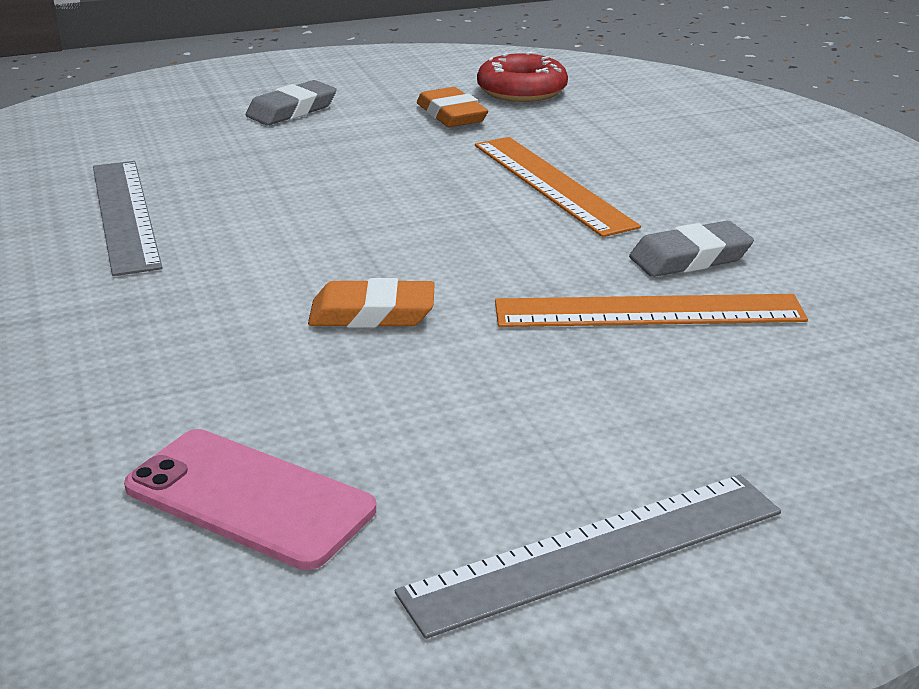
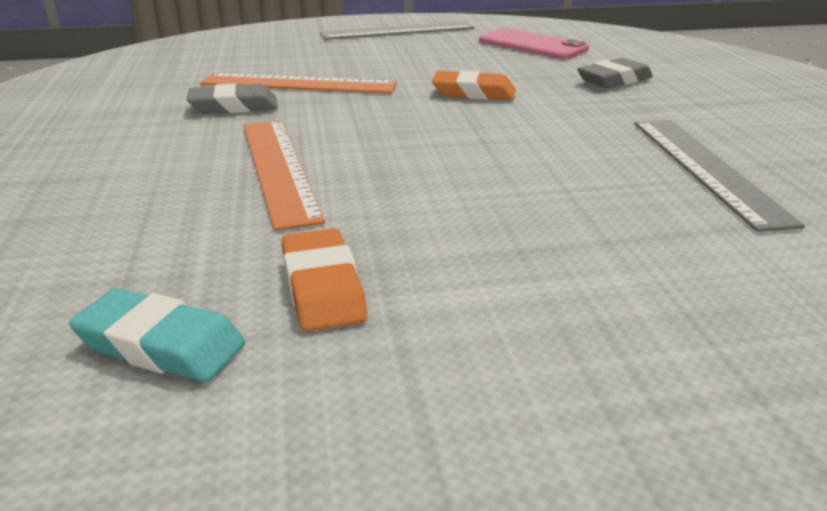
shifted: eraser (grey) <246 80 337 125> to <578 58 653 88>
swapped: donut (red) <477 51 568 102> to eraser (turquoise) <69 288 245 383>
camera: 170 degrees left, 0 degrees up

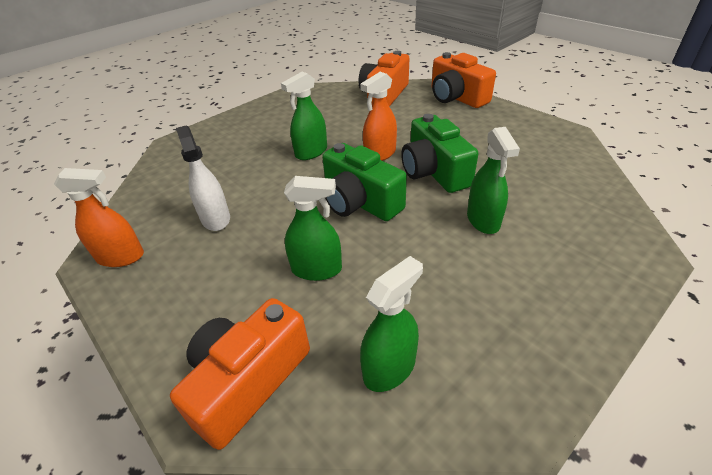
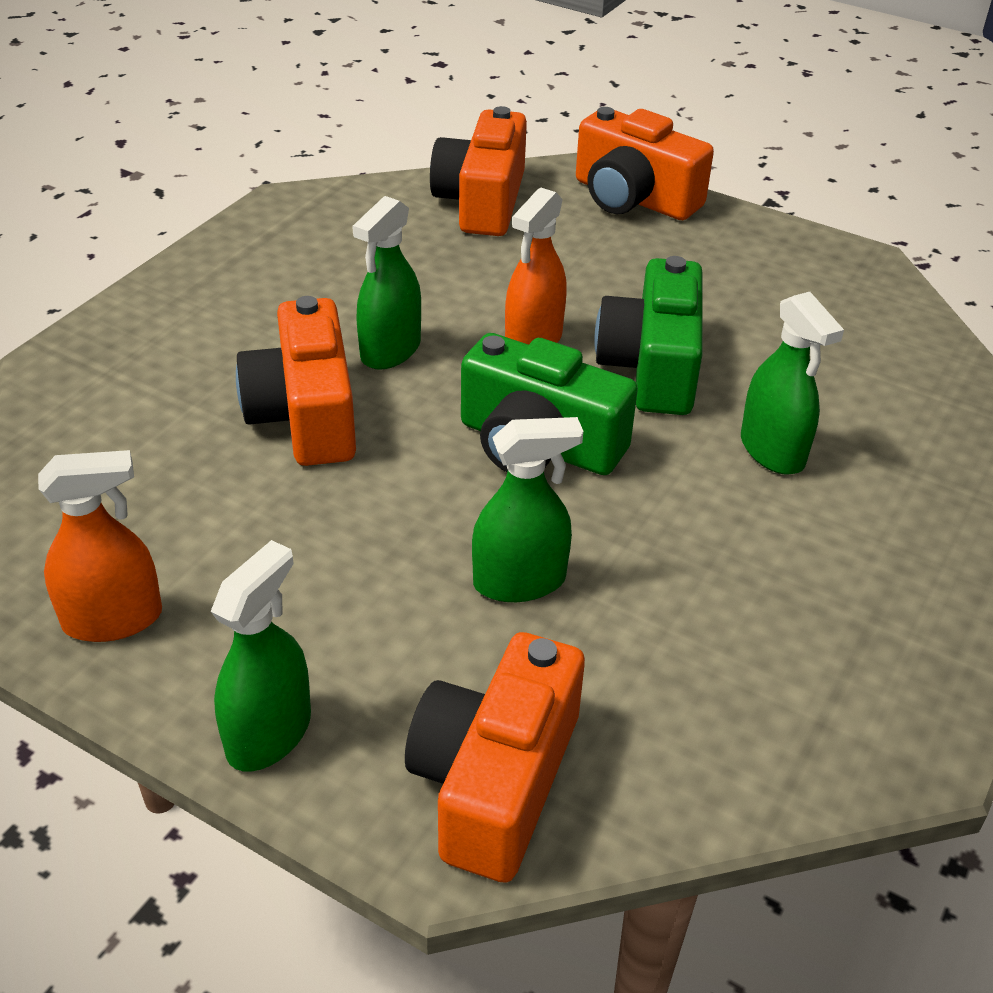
gone: spray bottle (white) <176 125 230 231>
new: camera (orange) <236 296 356 466>
shifted: spray bottle (green) <360 256 423 392> to <211 540 311 772>
rotated: camera (green) <401 114 478 193> = <594 256 703 415> 45 degrees clockwise
camera: 20 degrees left, 0 degrees up

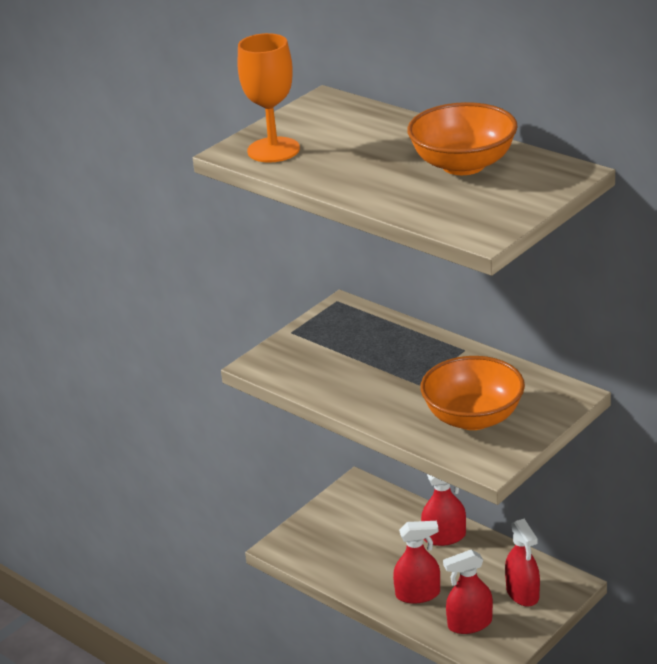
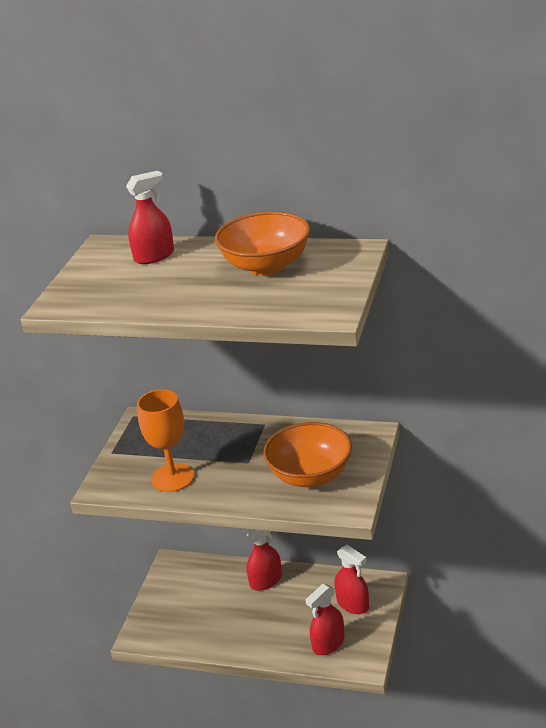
shifted: goblet (orange) <238 33 300 163> to <137 389 194 492>; spray bottle (red) <393 521 440 604> to <126 171 174 264>
camera: 25 degrees left, 0 degrees up

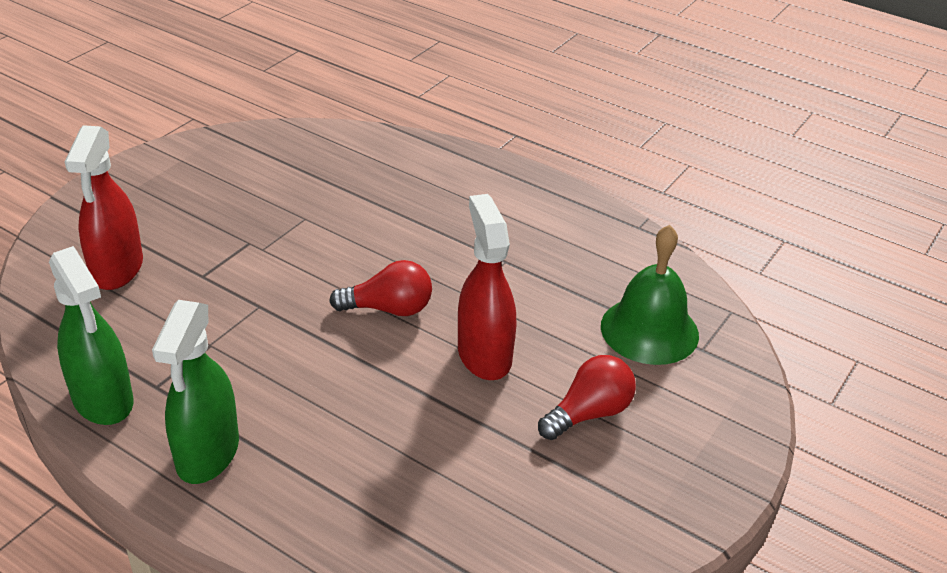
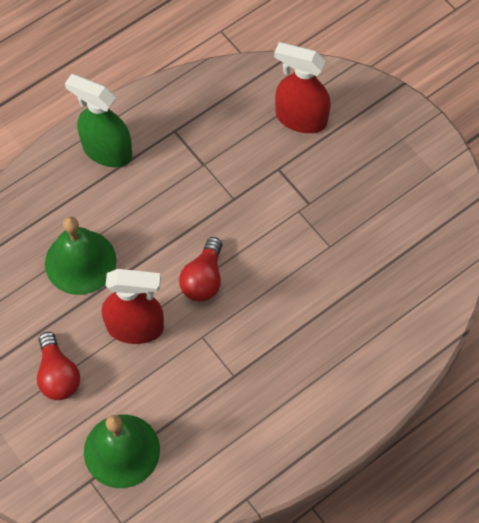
gone: spray bottle (green) <49 246 133 425>
new: bell (green) <45 216 116 295>
camera: 110 degrees right, 25 degrees up

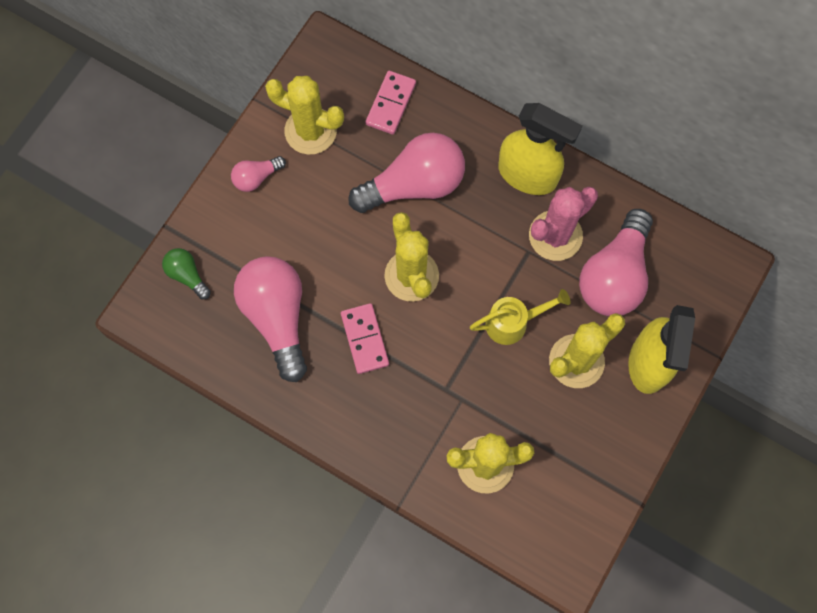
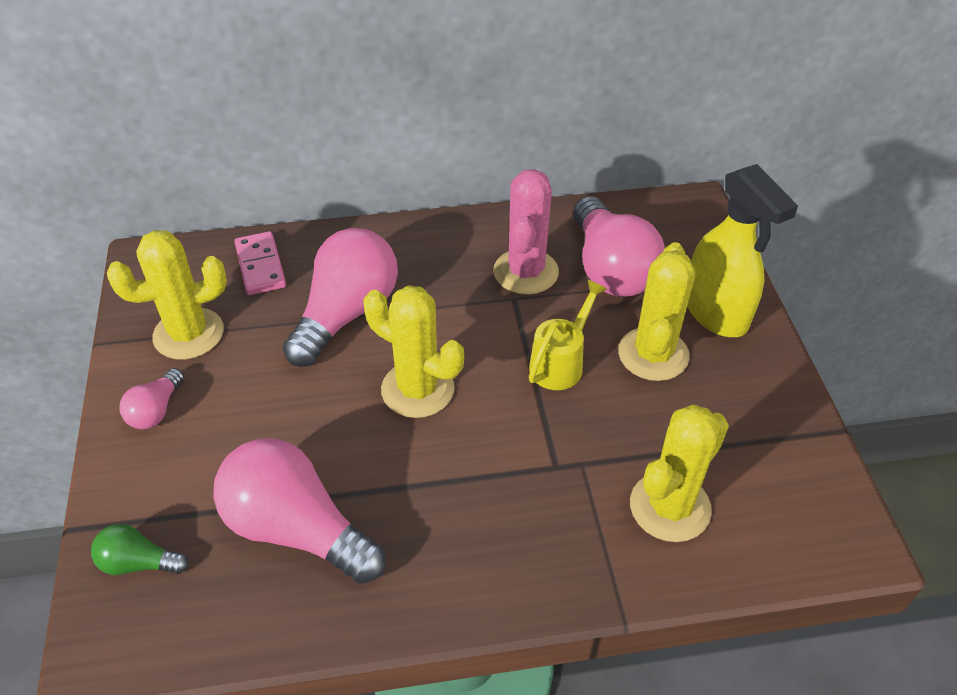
gone: spray bottle (yellow) <498 103 582 195>; domino (pink) <341 303 389 374>
camera: 40 degrees left, 25 degrees down

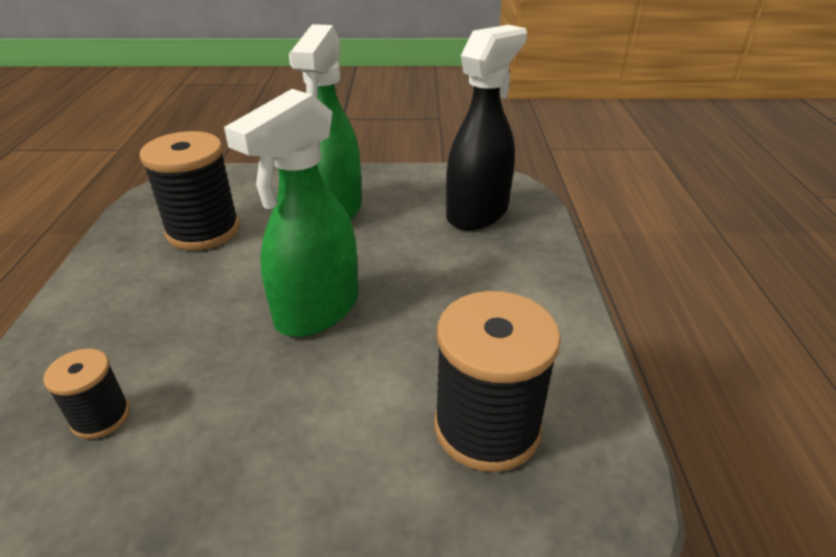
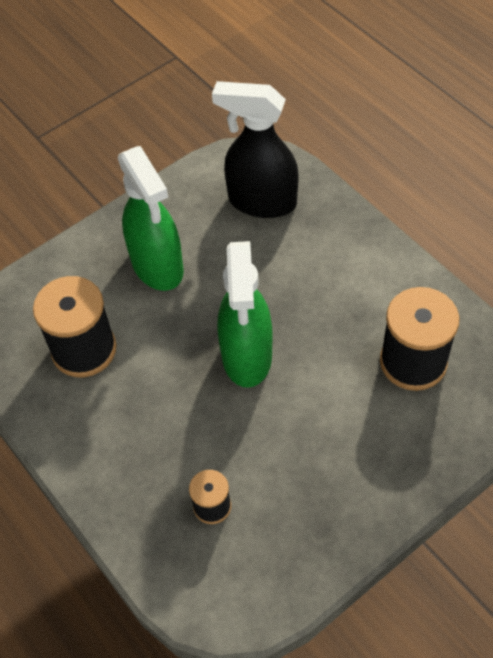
rotated: spray bottle (black) <446 25 527 230> = <212 81 299 218> 75 degrees counterclockwise
camera: 35 degrees left, 20 degrees up

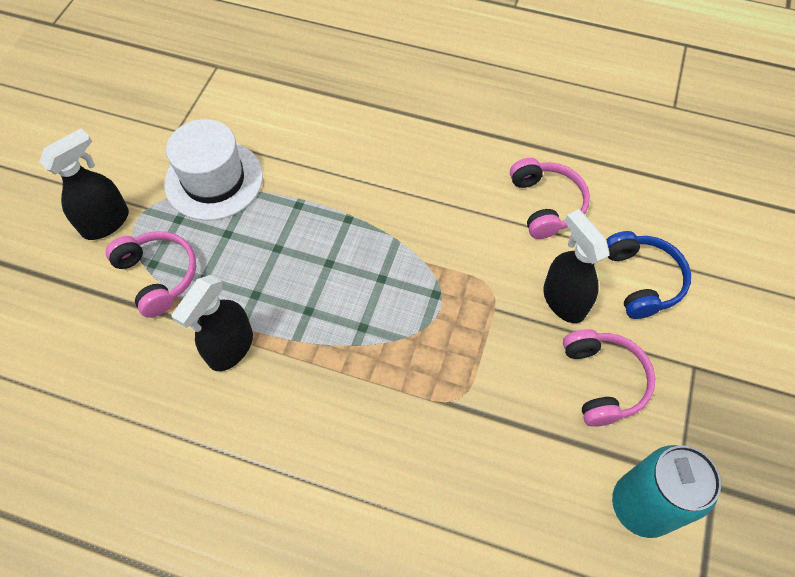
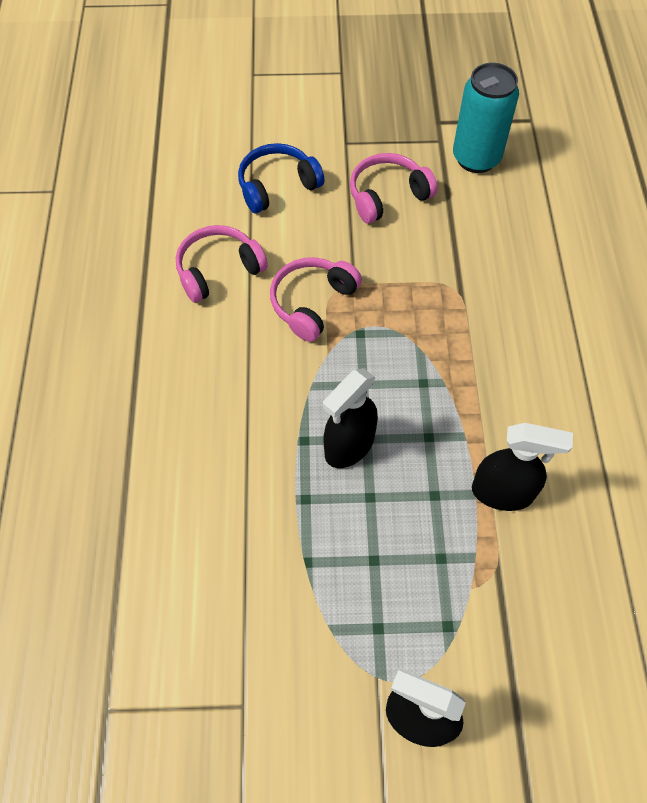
gone: hat (white) <164 119 263 221>
shifted: spray bottle (black) <543 209 610 323> to <323 368 378 468>; headphones (pink) <106 231 196 318> to <270 257 362 342>
camera: 110 degrees left, 0 degrees up

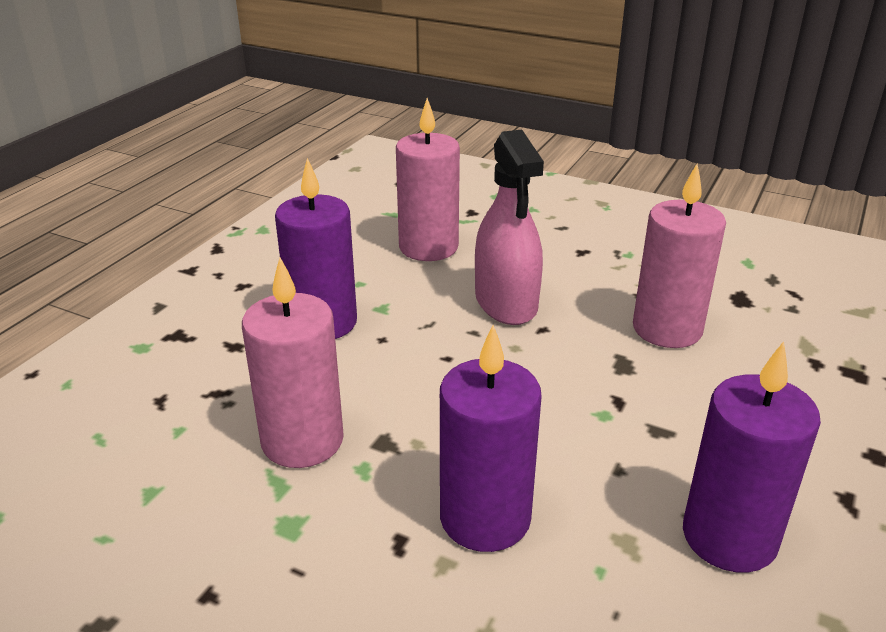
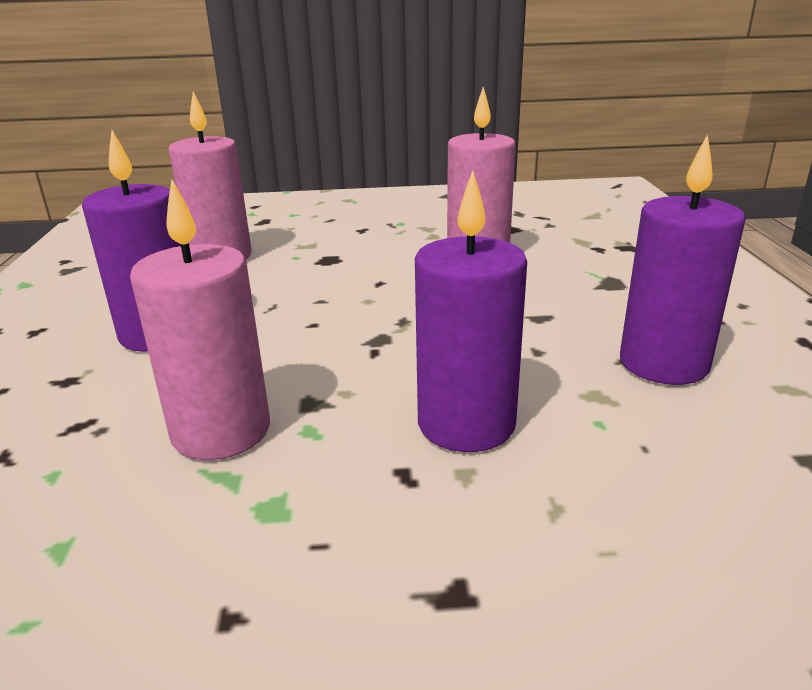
gone: spray bottle (pink) <475 130 544 325>
camera: 30 degrees left, 5 degrees down

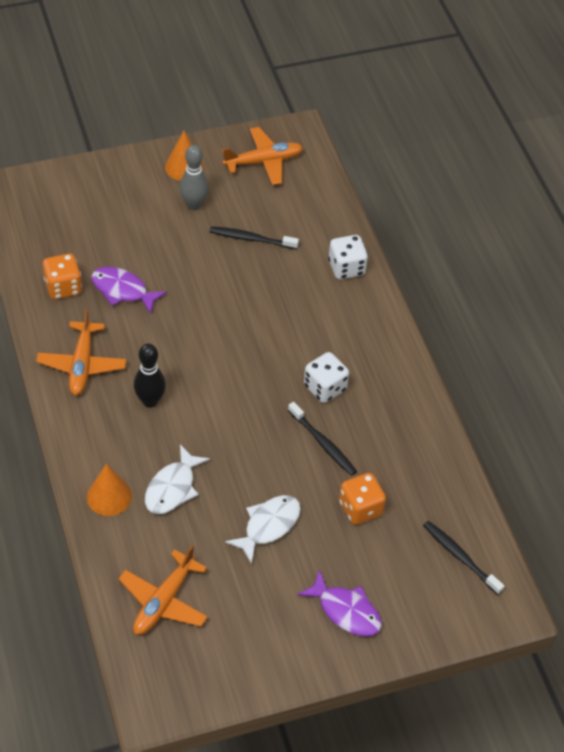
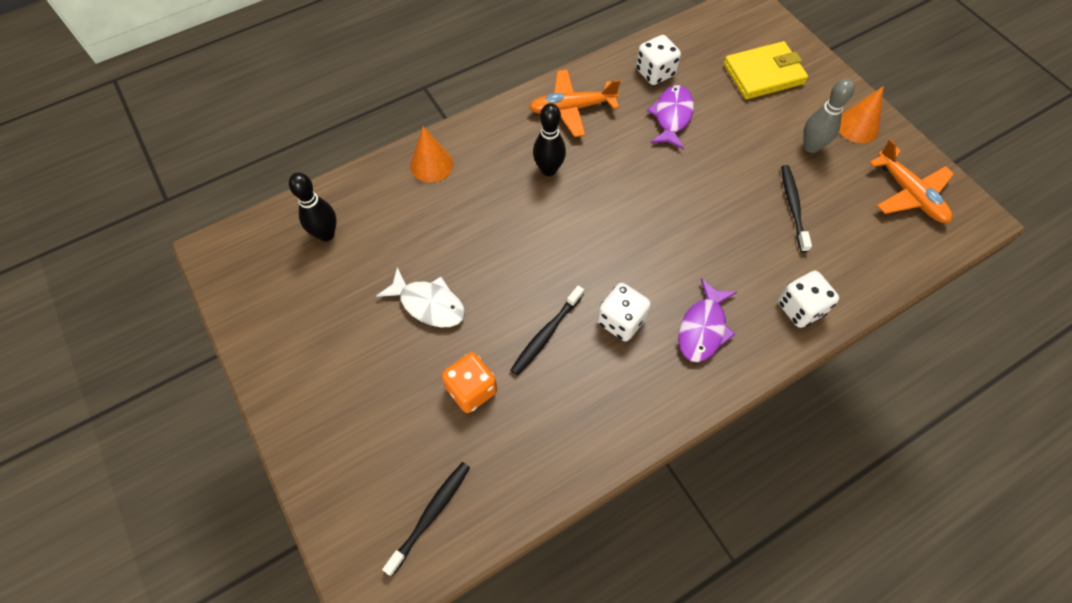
gone: fish (white) <145 444 210 514>
new: wallet (yellow) <724 41 808 99>
shifted: fish (purple) <297 569 382 637> to <678 278 737 362>
swapped: plane (orange) <119 545 208 635> to bowling pin (black) <289 173 336 241>
repainted: dice (orange) <43 253 82 299> to dice (white) <636 35 681 85>
camera: 80 degrees right, 10 degrees up

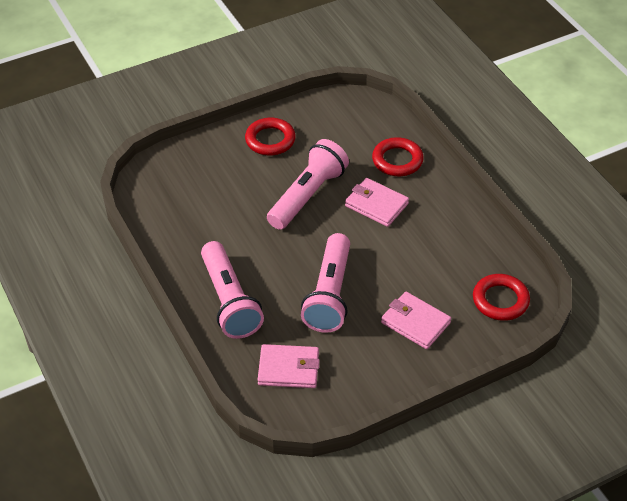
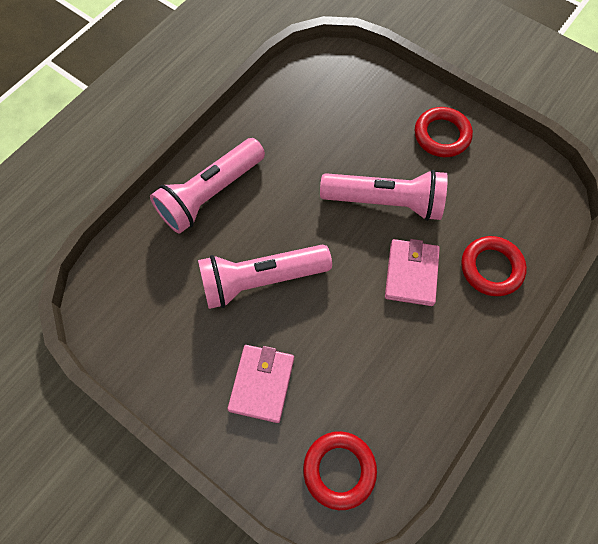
gone: wallet (pink) <258 344 320 388>
camera: 65 degrees right, 20 degrees up

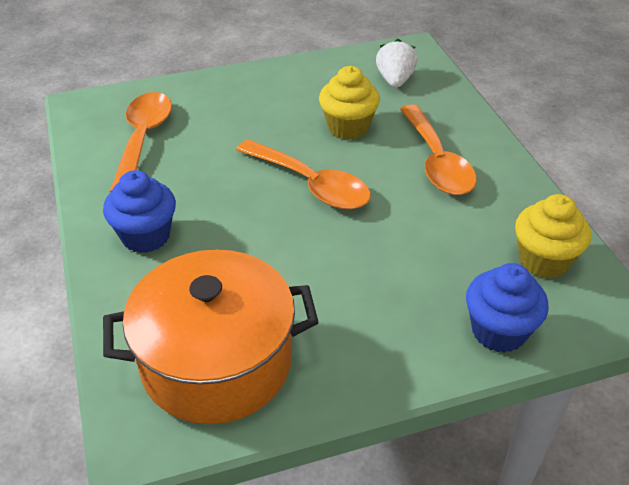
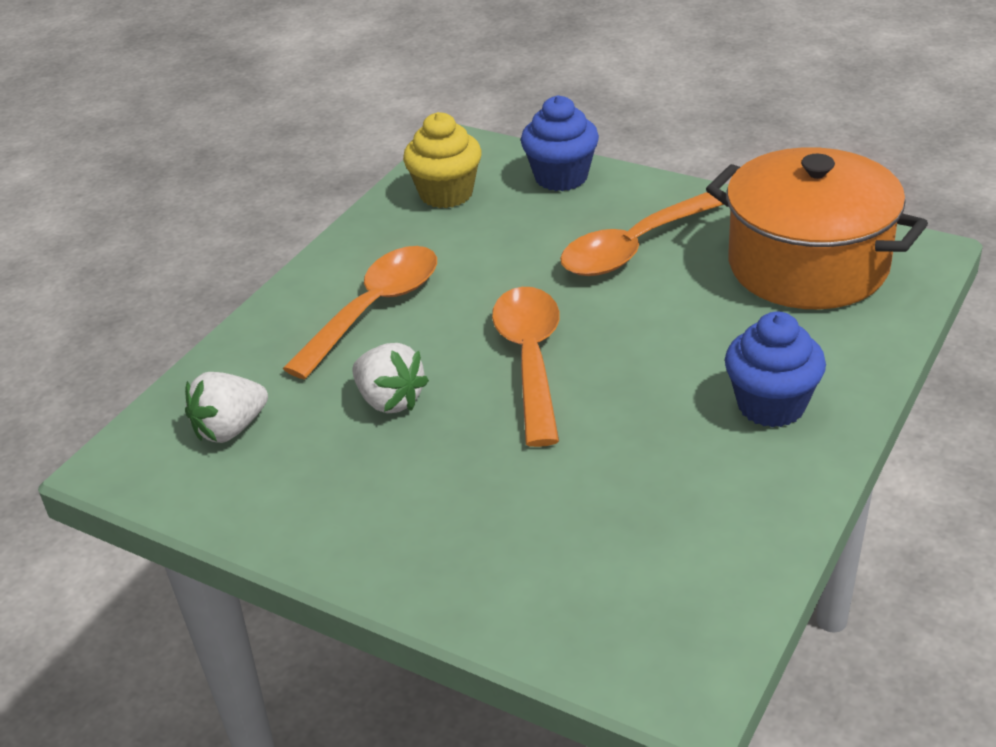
shifted: spoon (orange) <110 92 172 192> to <560 192 724 276>
swapped: cupcake (yellow) <319 66 380 140> to strawberry (white) <352 343 429 414>
camera: 130 degrees left, 5 degrees down

